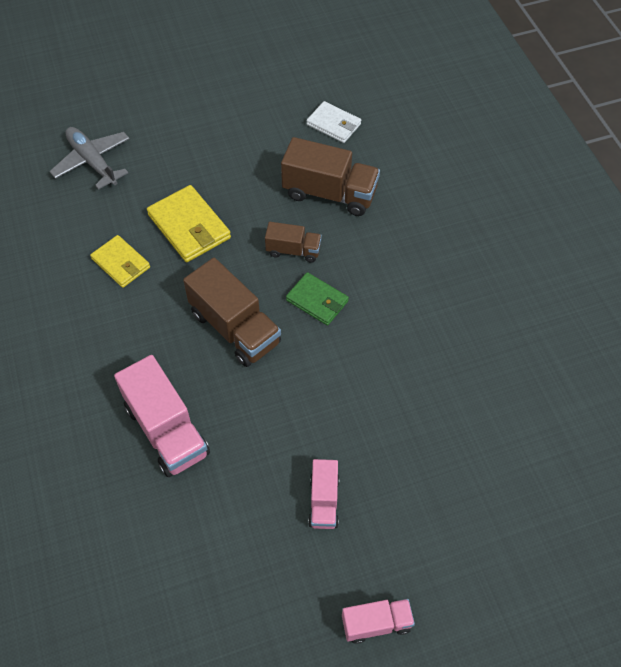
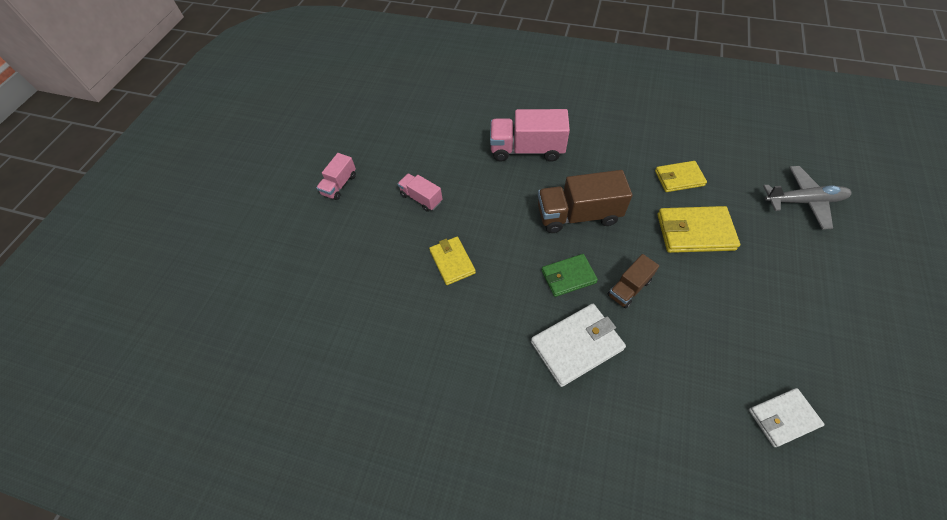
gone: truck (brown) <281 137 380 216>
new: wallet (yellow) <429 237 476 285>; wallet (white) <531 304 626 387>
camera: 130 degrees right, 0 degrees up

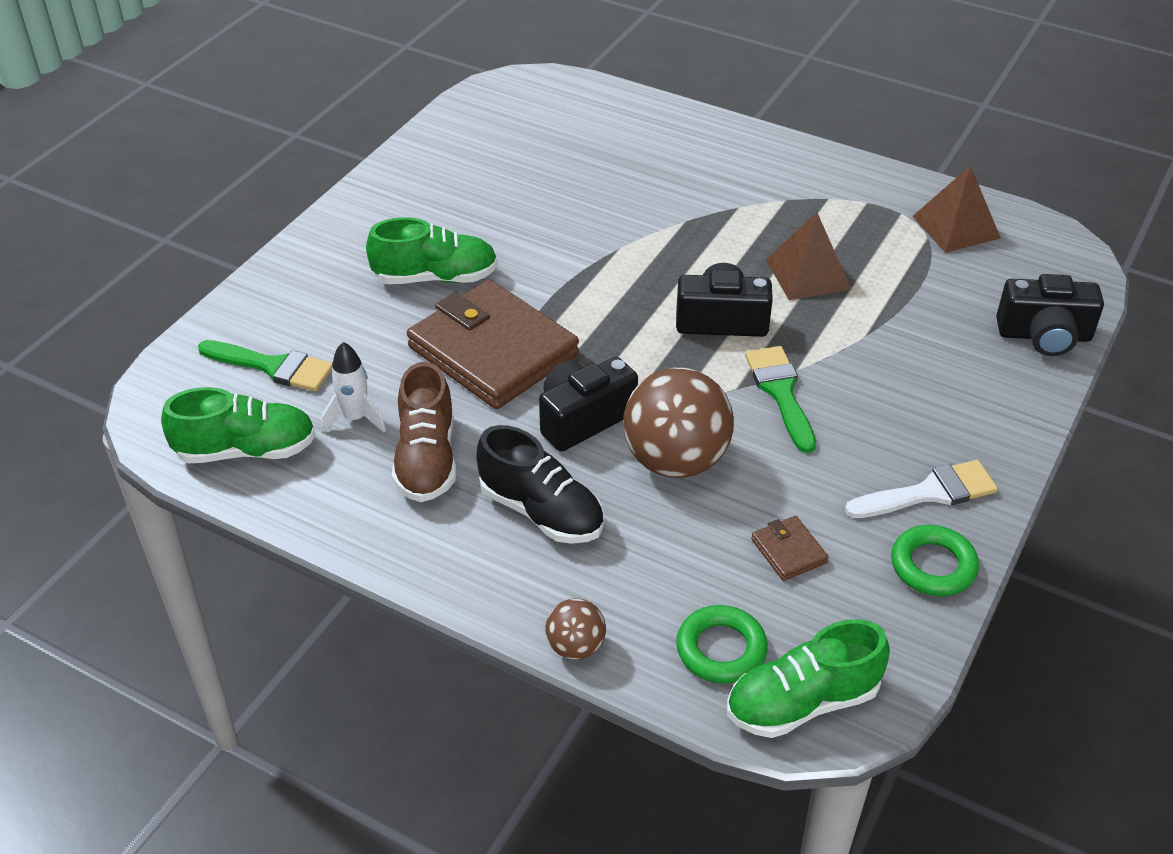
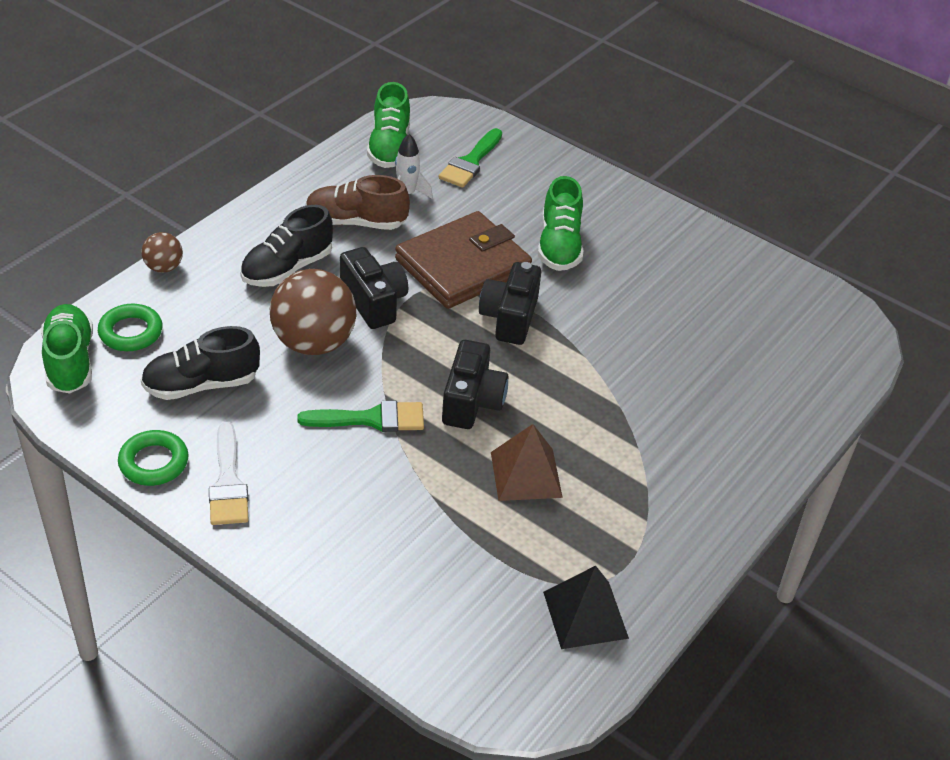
shifted: camera (black) <996 274 1104 356> to <479 262 541 345>
swapped: wallet (brown) <751 516 829 581> to shoe (black) <141 326 260 400>
repainted: pyramid (brown) <912 165 1001 253> to pyramid (black) <543 566 629 649>
camera: 95 degrees right, 0 degrees up

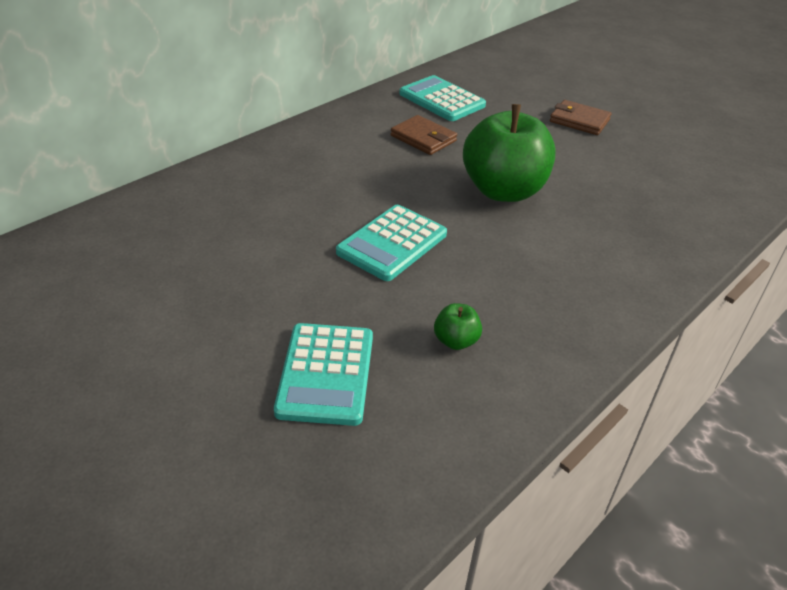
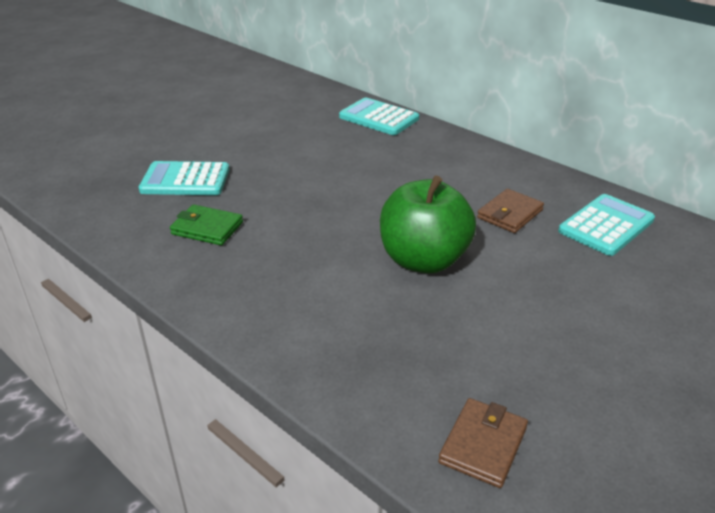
shifted: wallet (brown) <550 100 611 135> to <438 398 528 488>; calculator (turquoise) <336 205 447 281> to <339 97 419 135>
swapped: apple (green) <434 303 482 350> to wallet (green) <170 204 243 245>
camera: 90 degrees right, 5 degrees down

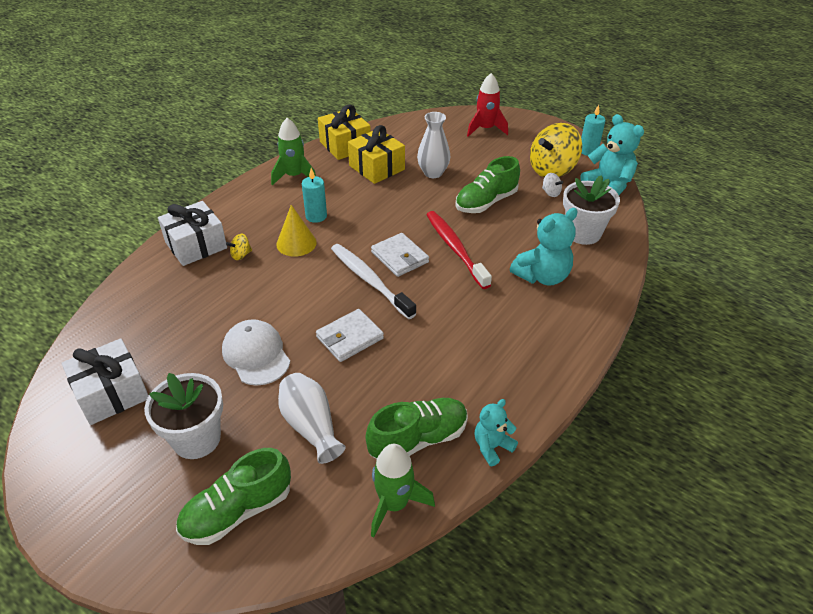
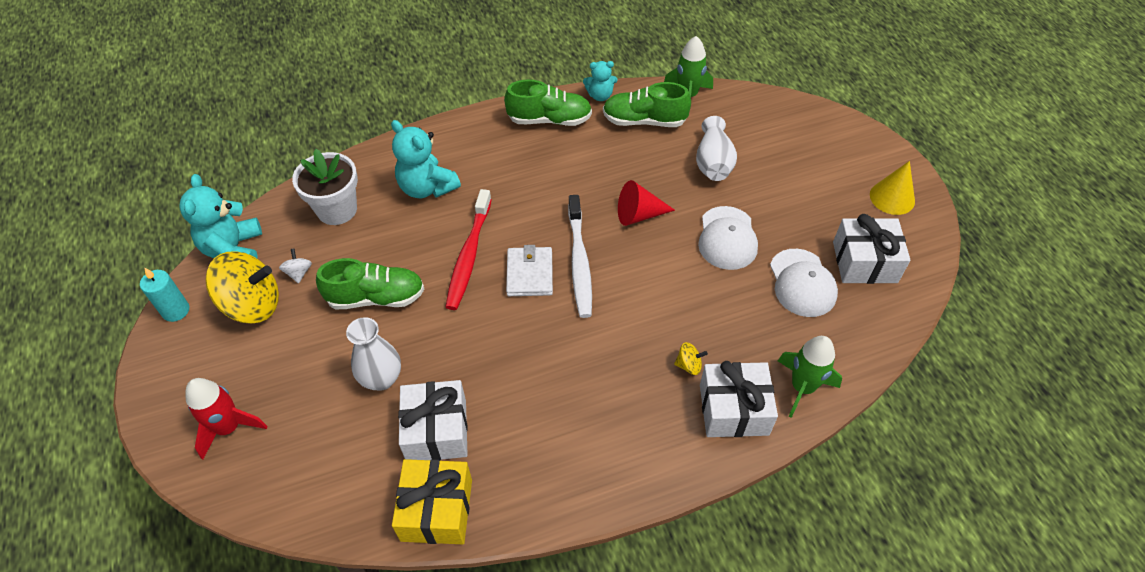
gone: candle (turquoise) <302 168 327 223>; flower pot (white) <144 373 223 459>
new: cap (white) <770 249 838 317>
shifted: rocket (green) <271 118 316 186> to <778 336 842 418>; cone (yellow) <276 205 317 257> to <870 161 915 215>; shoe (green) <176 448 291 545> to <504 80 592 126>
swapped: wallet (white) <316 309 384 362> to cone (red) <618 180 675 226>
repainted: gift (yellow) <348 125 405 184> to gift (white) <398 380 468 460>
rotated: teddy bear (turquoise) <510 208 578 286> = <391 120 461 198> 135 degrees counterclockwise
camera: 145 degrees left, 10 degrees up

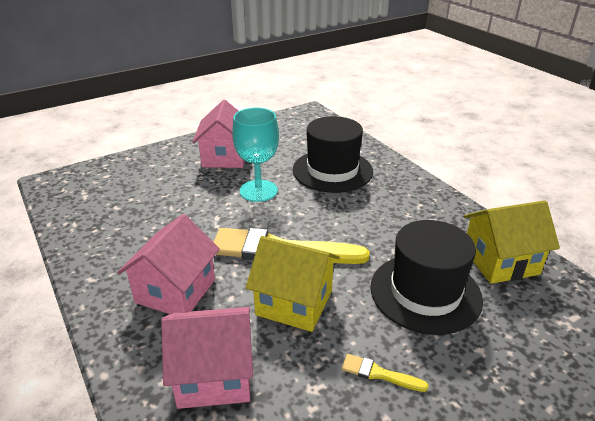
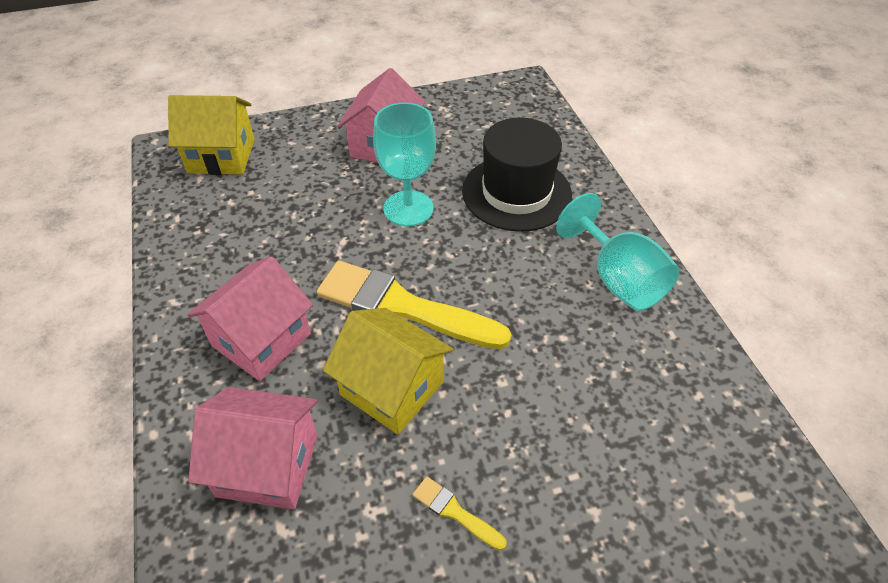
gone: hat (black) <370 220 483 335>
new: goblet (turquoise) <556 193 680 311>
shifted: house (yellow) <463 200 560 284> to <168 95 255 175>
camera: 15 degrees right, 15 degrees up

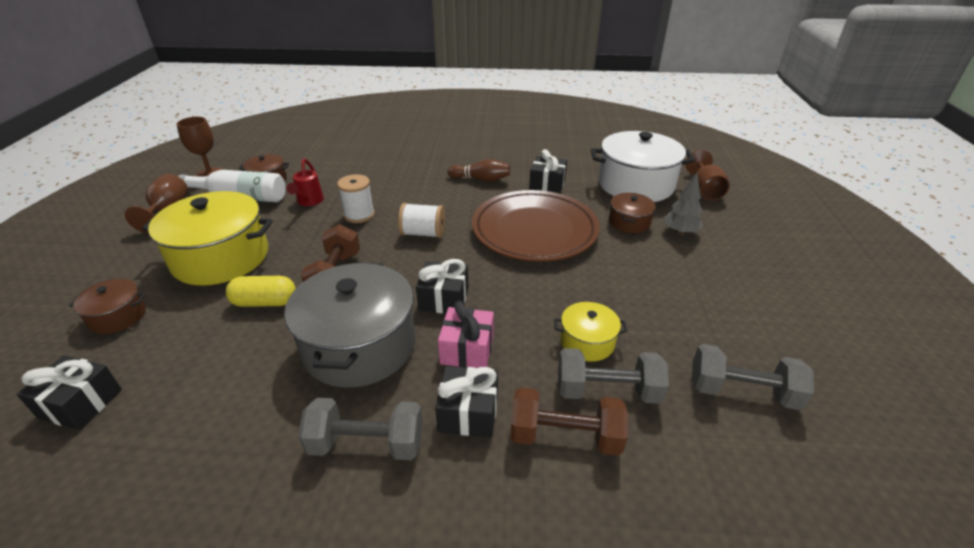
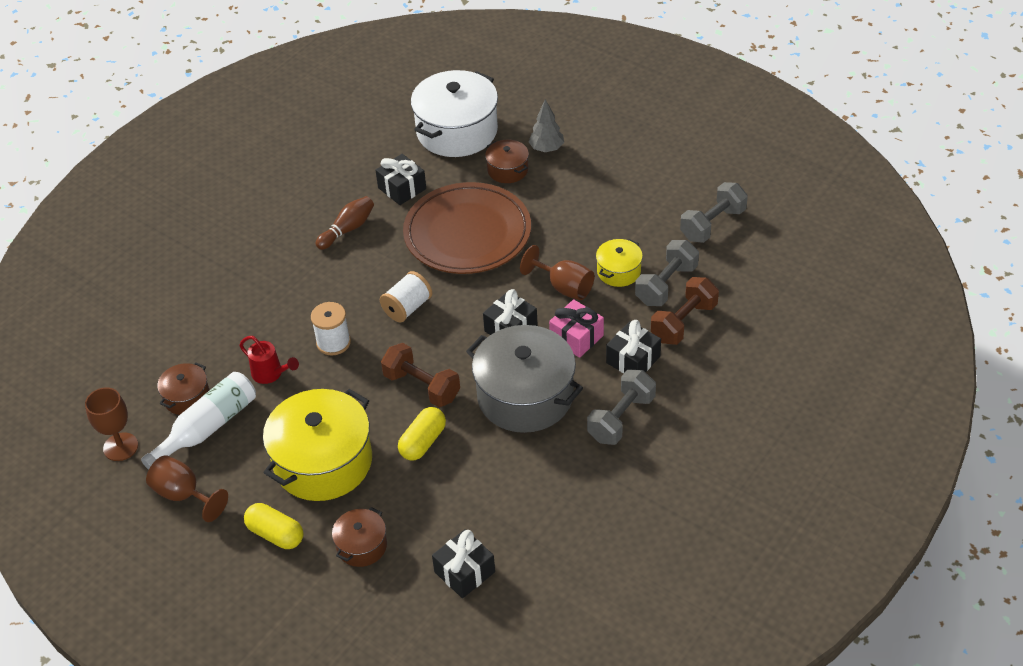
new: capsule (yellow) <244 503 303 549>
shifted: goblet (brown) <685 150 730 201> to <520 245 594 300>
camera: 55 degrees left, 10 degrees up

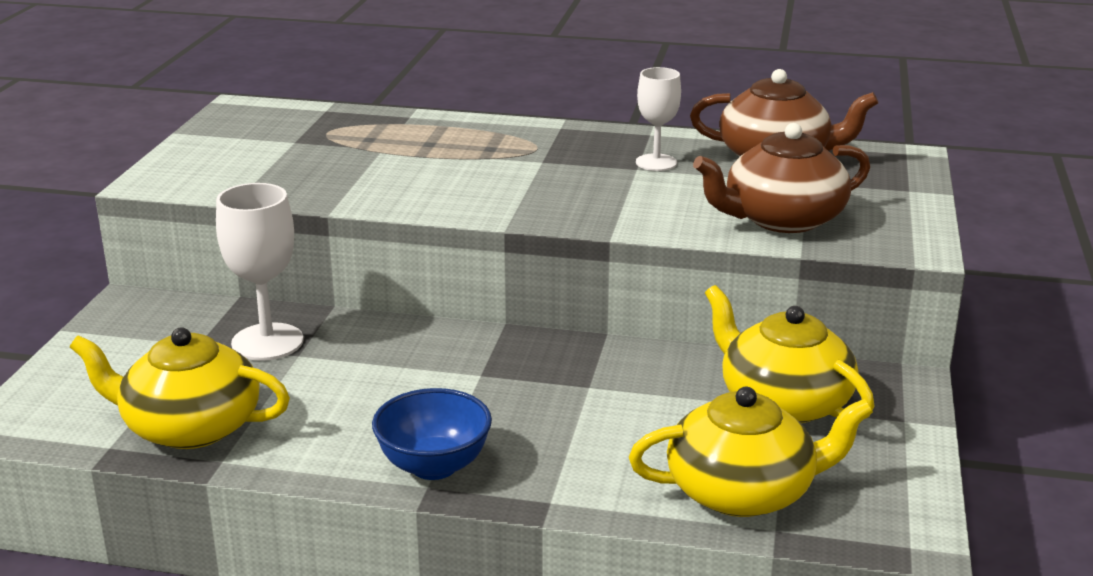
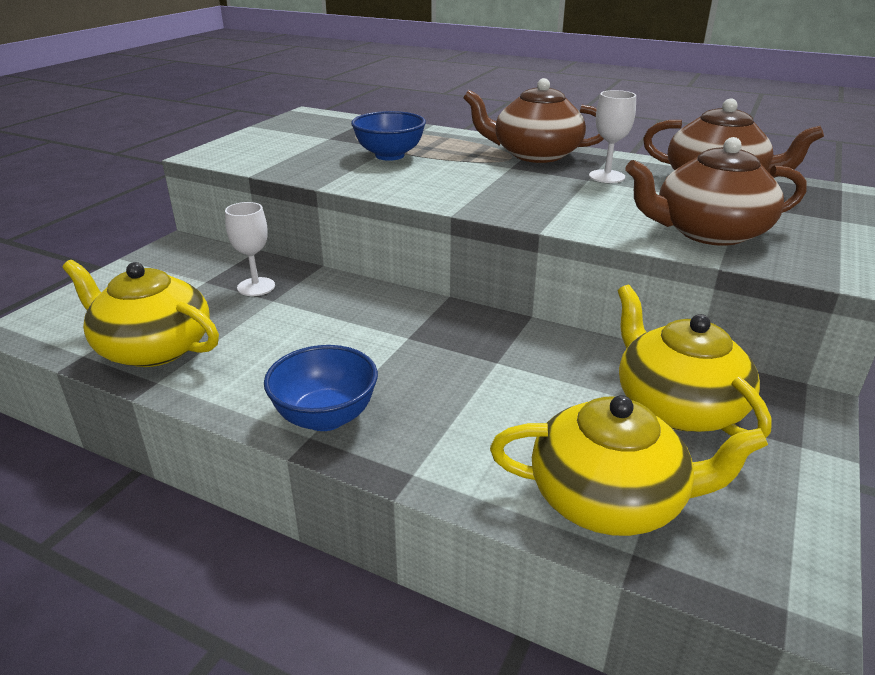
new: teapot (brown) <463 78 604 163>; bowl (blue) <351 111 426 161>
scaled: goblet (white) <216 183 304 361> = <225 202 275 296> x0.65
camera: 15 degrees right, 5 degrees up

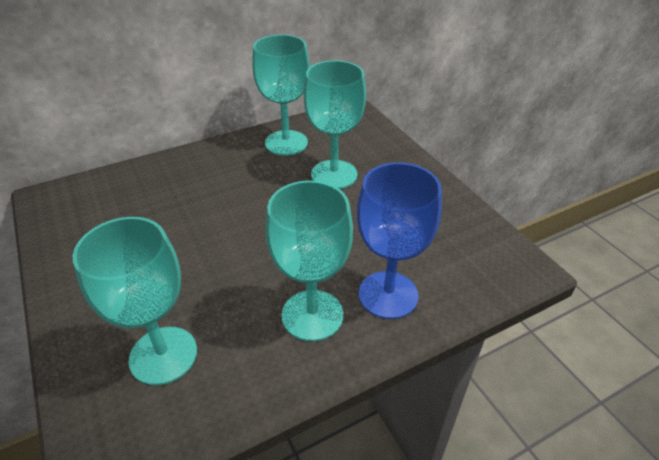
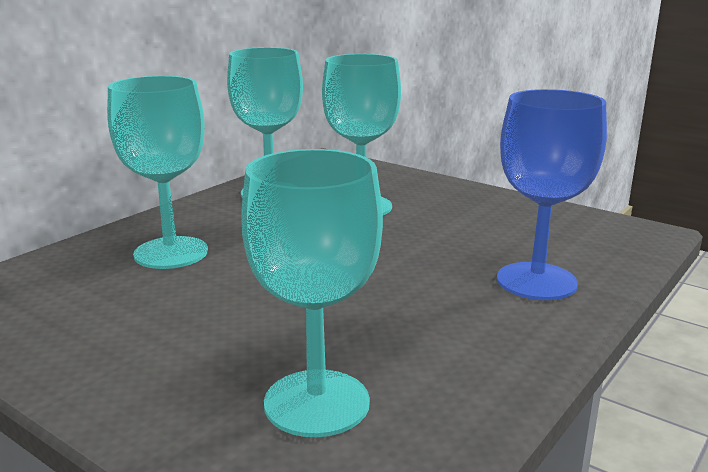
shifted: goblet (turquoise) <266 180 353 341> to <107 76 208 269>
camera: 25 degrees left, 20 degrees down

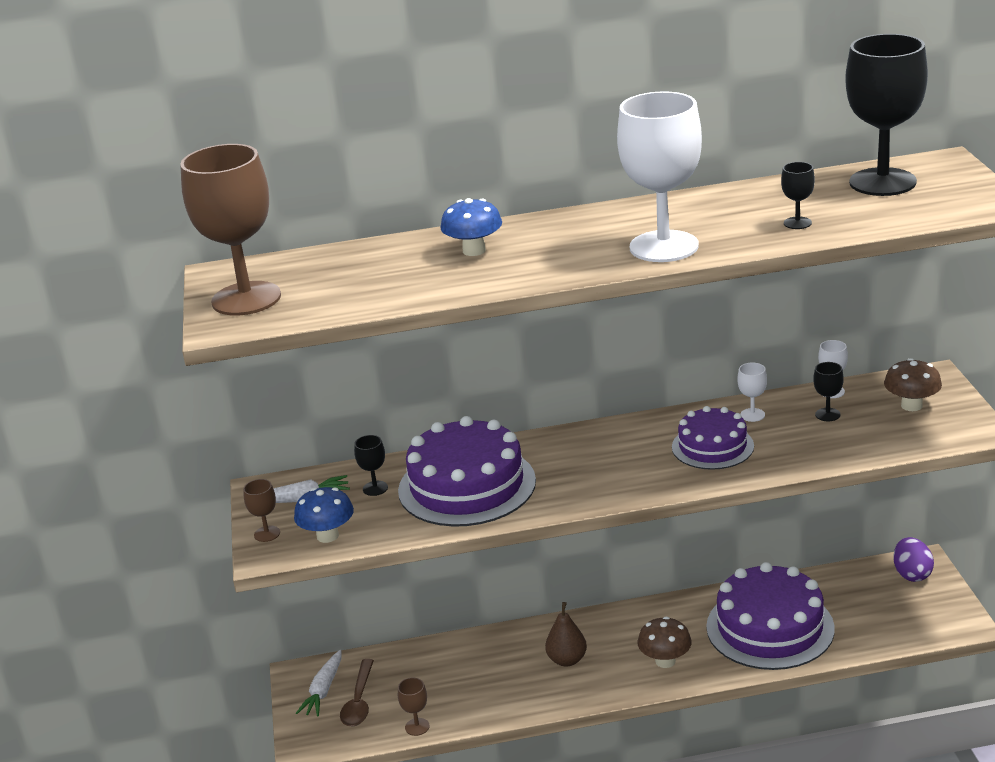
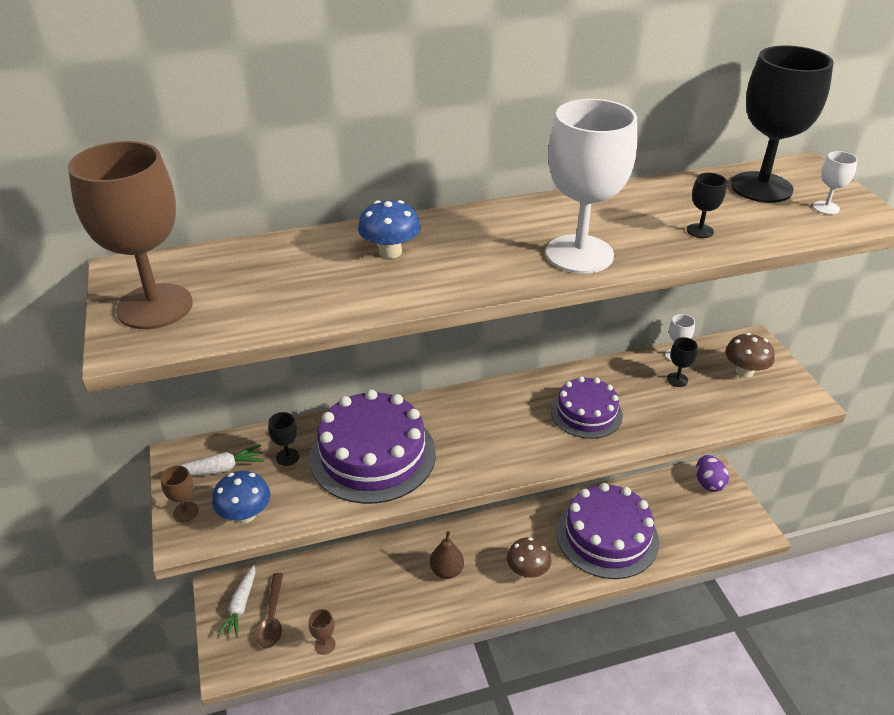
shifted: goblet (white) <737 363 767 422> to <813 151 858 215>
camera: 10 degrees left, 10 degrees up

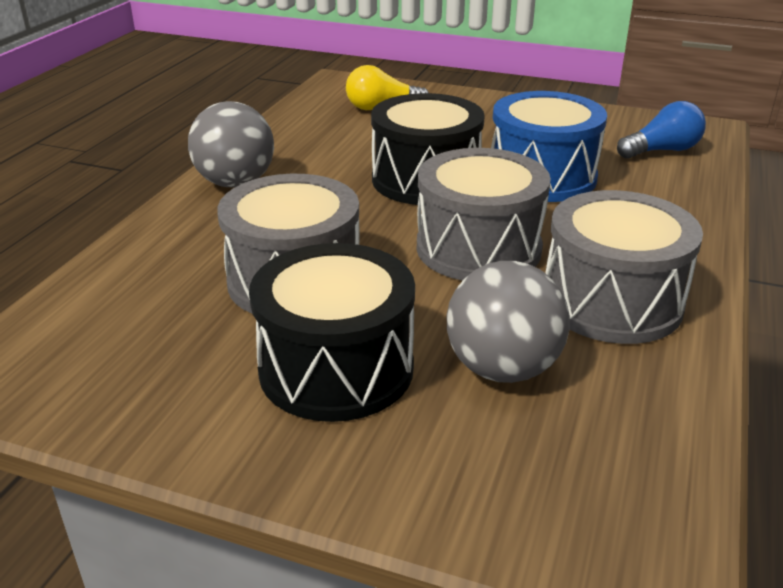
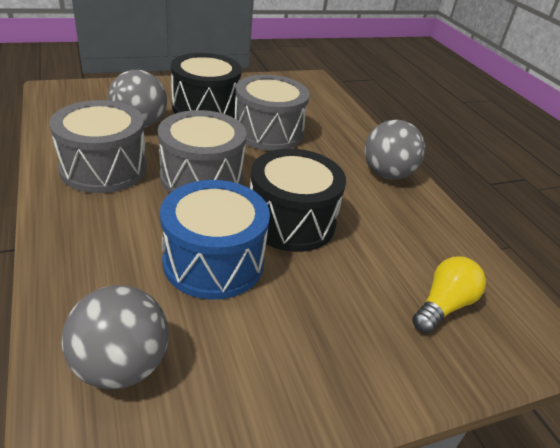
swapped: light bulb (blue) <617 101 706 159> to ball (grey) <62 285 169 389>
camera: 135 degrees right, 5 degrees up

